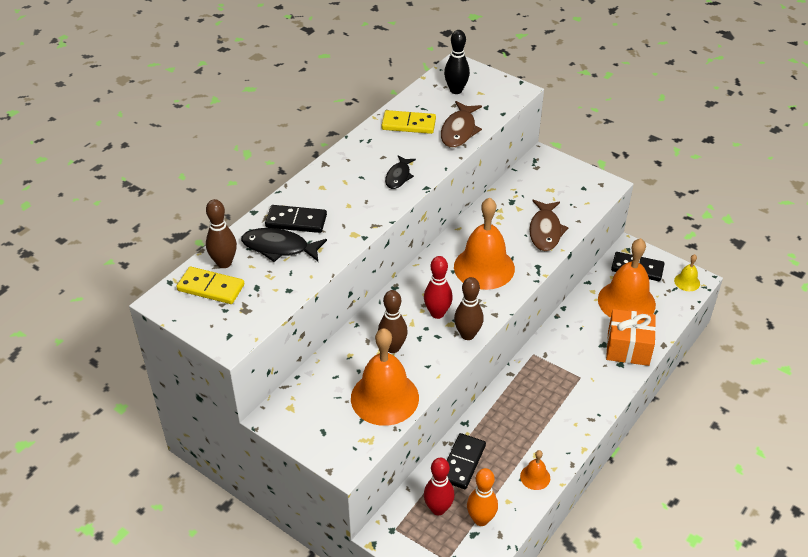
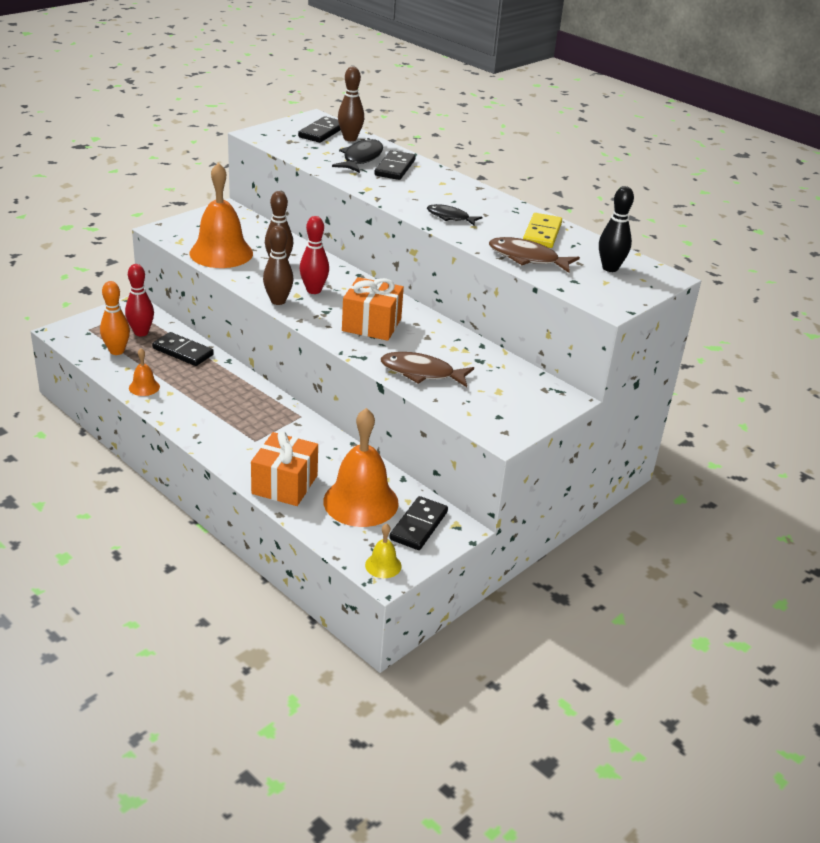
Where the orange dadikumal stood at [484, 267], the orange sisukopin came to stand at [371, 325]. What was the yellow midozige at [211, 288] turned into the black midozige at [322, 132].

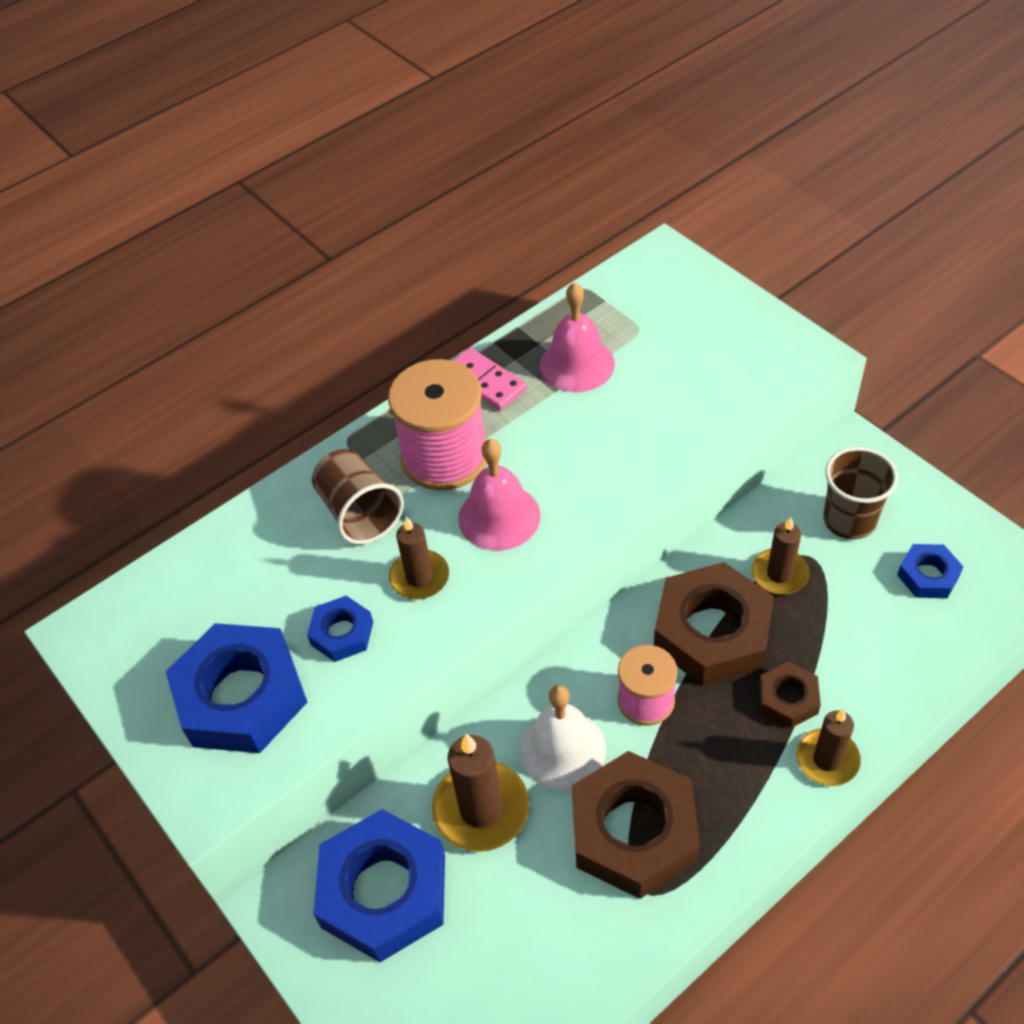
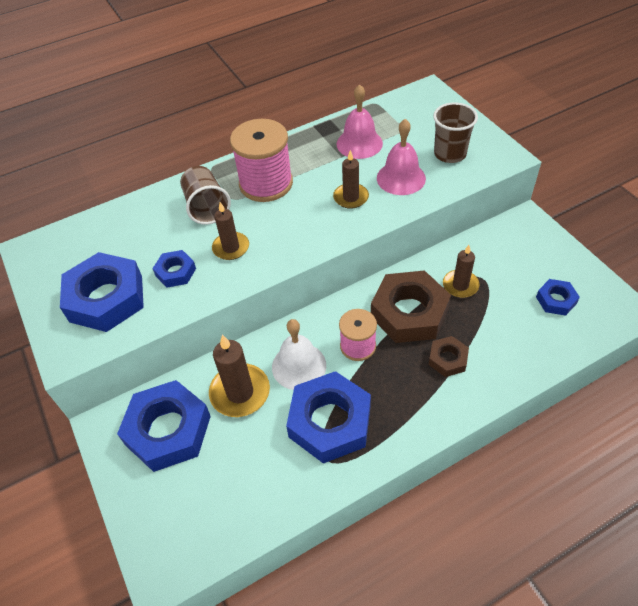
The second view lost the pink midozige at [485, 382]. The pink dadikumal ended up elsewhere, having gone from [499, 517] to [401, 178]. The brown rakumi ended up elsewhere, having gone from [827, 759] to [351, 197]. The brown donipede ended up elsewhere, having gone from [849, 520] to [450, 154]. What was the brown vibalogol at [633, 831] turned into the blue vibalogol at [330, 422].

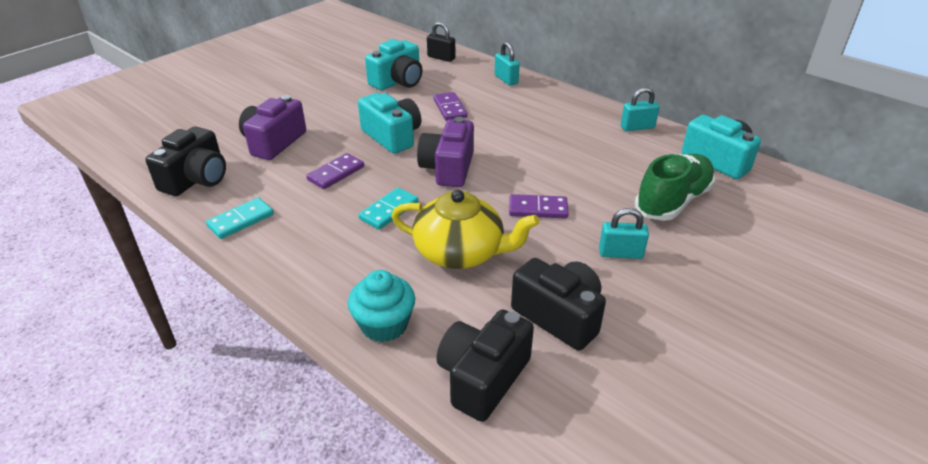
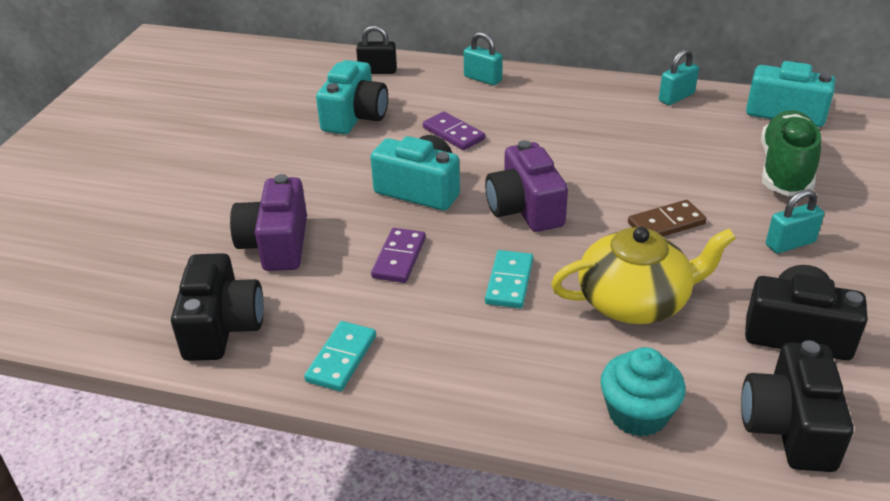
What was the purple midozige at [538, 209] turned into the brown midozige at [666, 223].

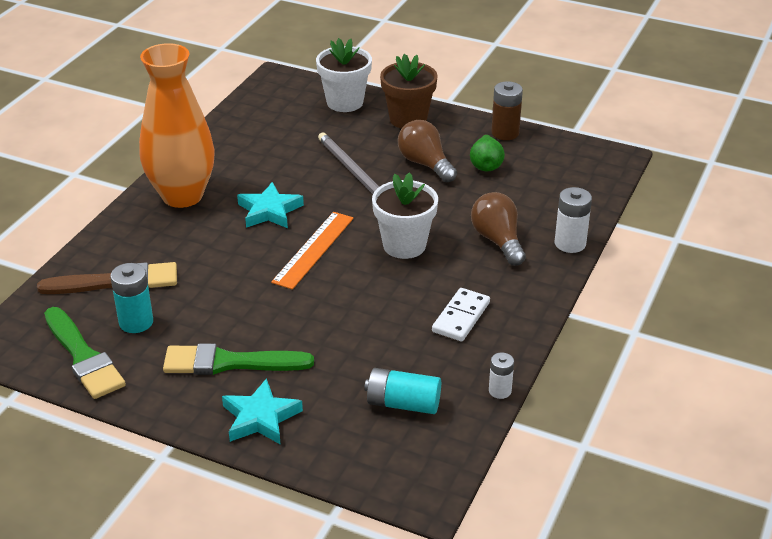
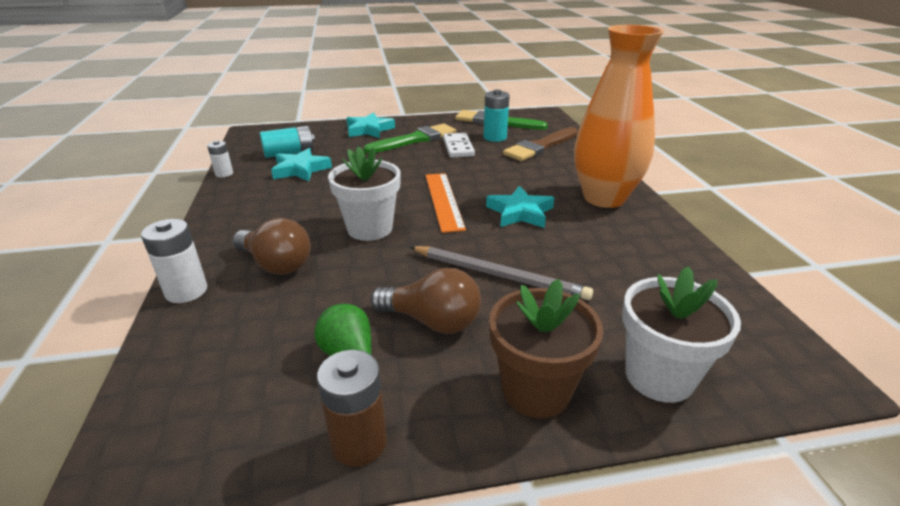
The second view gained the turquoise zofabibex at [300, 169]. The white midozige ended up elsewhere, having gone from [461, 317] to [458, 147].

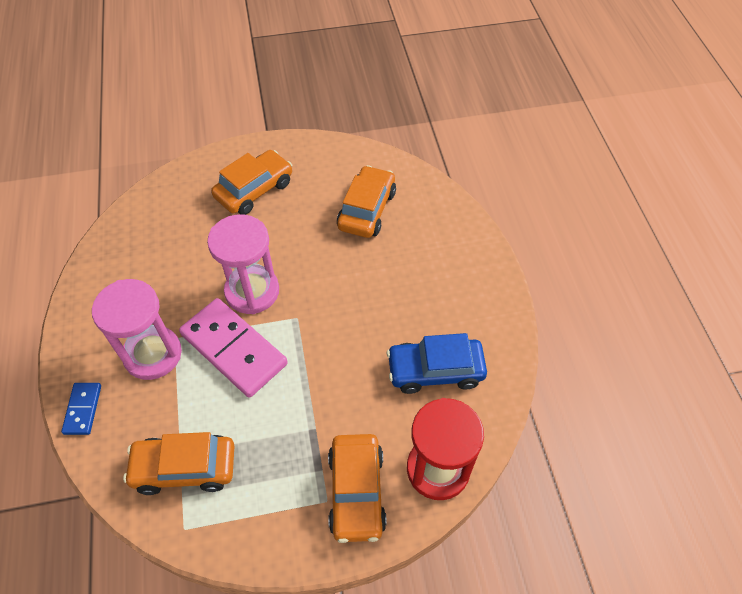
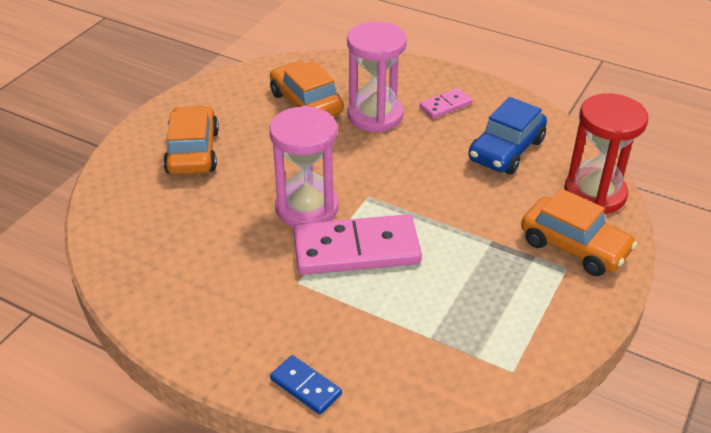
The second view lost the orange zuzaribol at [184, 468]. The second view gained the pink midozige at [445, 105]. The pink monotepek ended up elsewhere, having gone from [153, 354] to [375, 116].

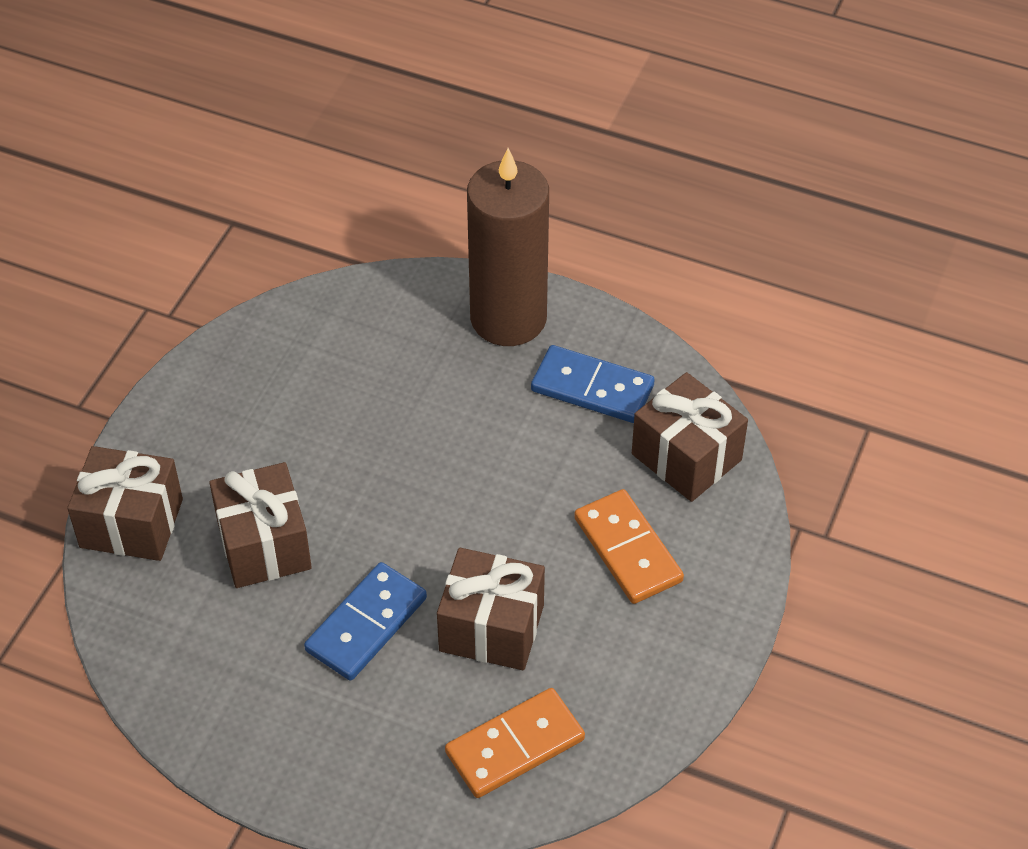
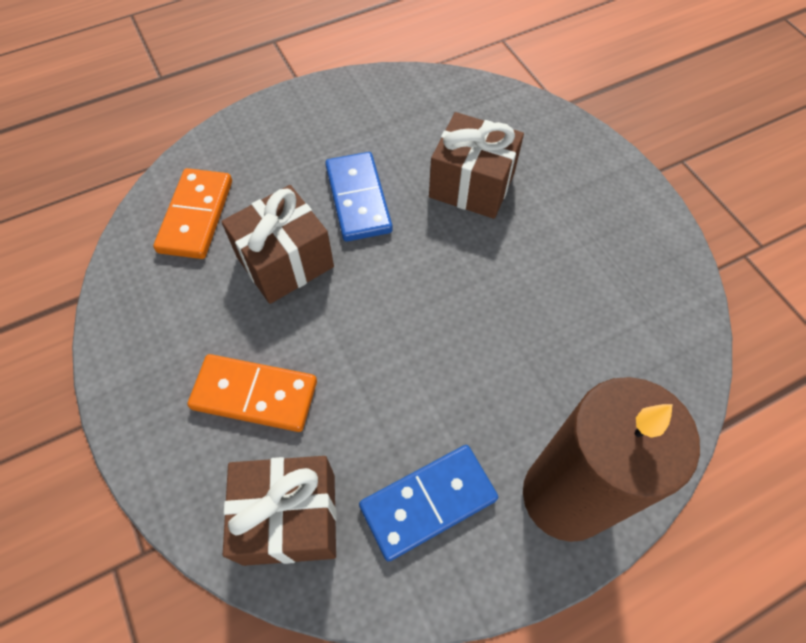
The second view lost the brown sisukopin at [131, 523].

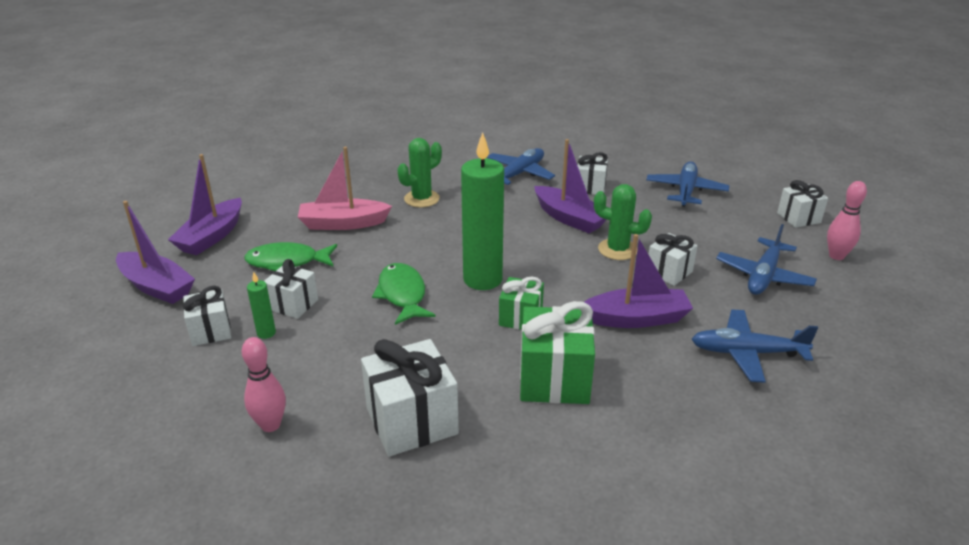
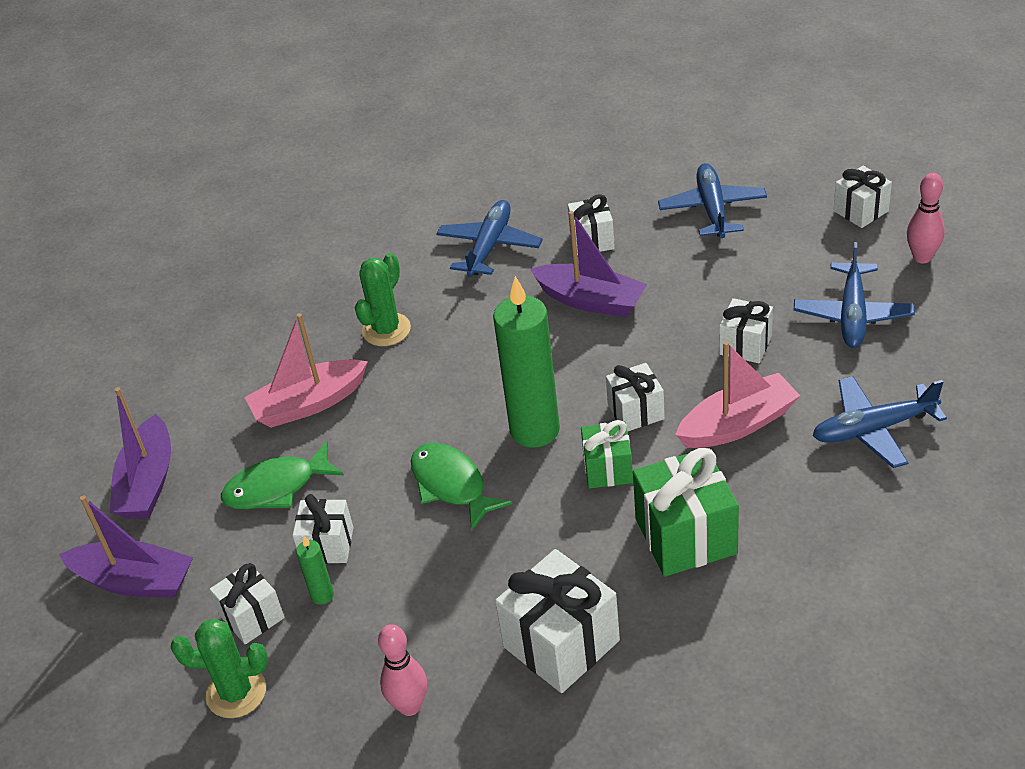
The second view gained the white sisukopin at [636, 412]. The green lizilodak ended up elsewhere, having gone from [617, 249] to [236, 692]. What was the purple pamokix at [636, 318] turned into the pink pamokix at [738, 424].

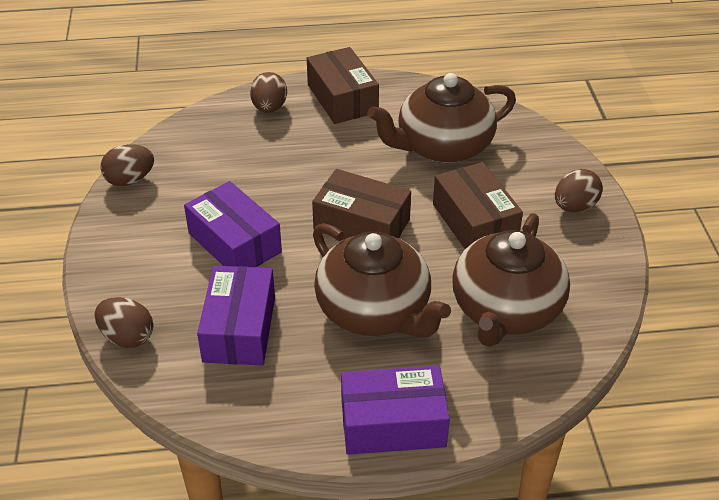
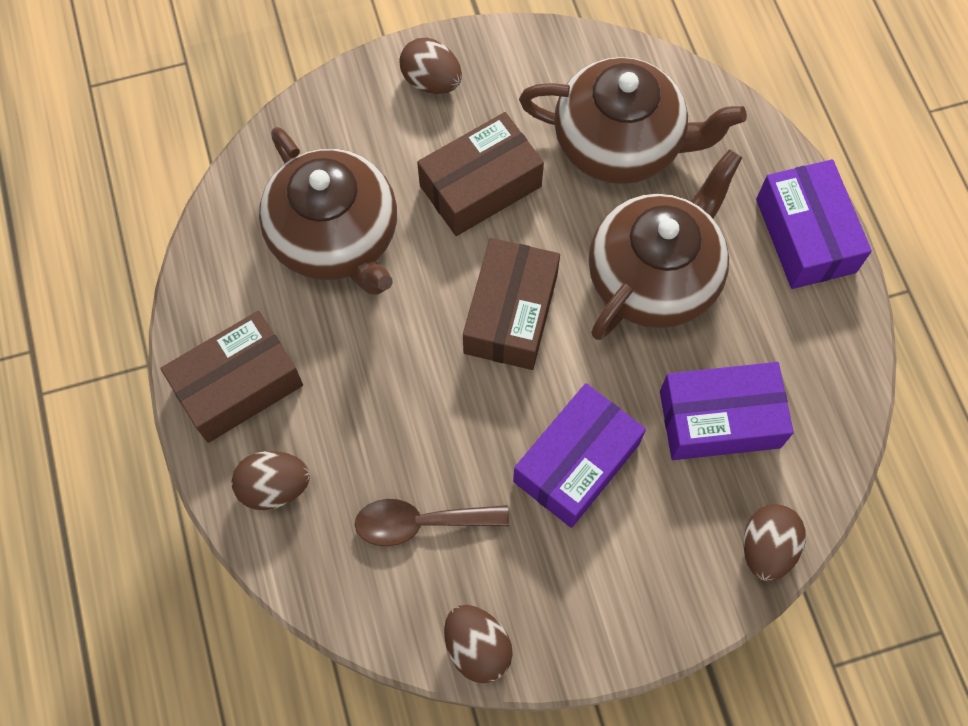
The second view gained the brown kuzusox at [420, 523].

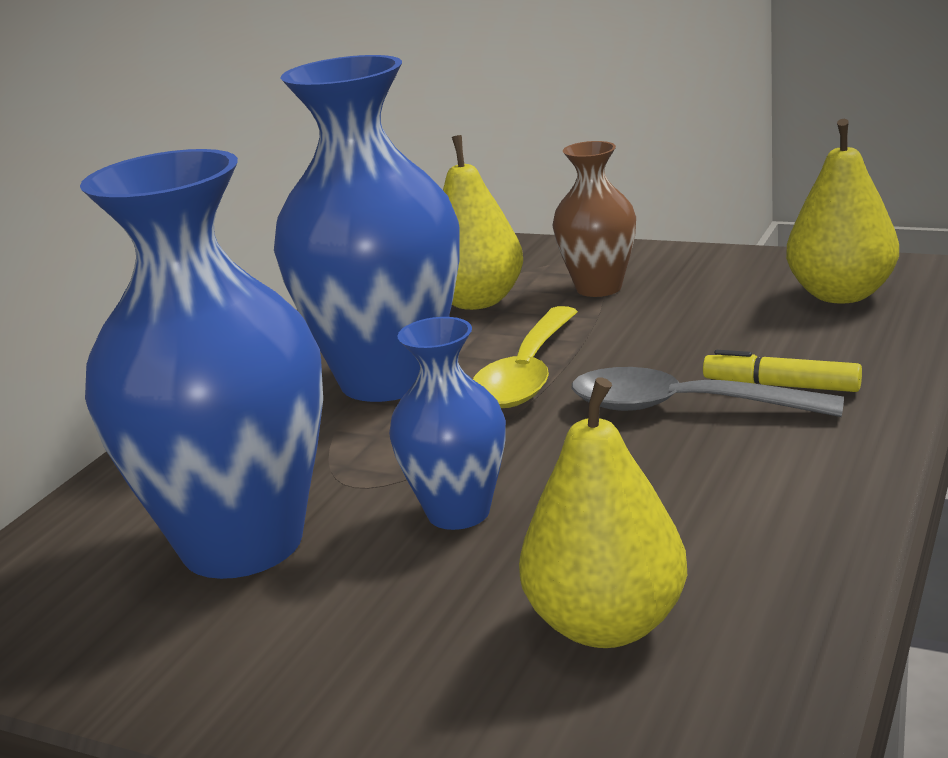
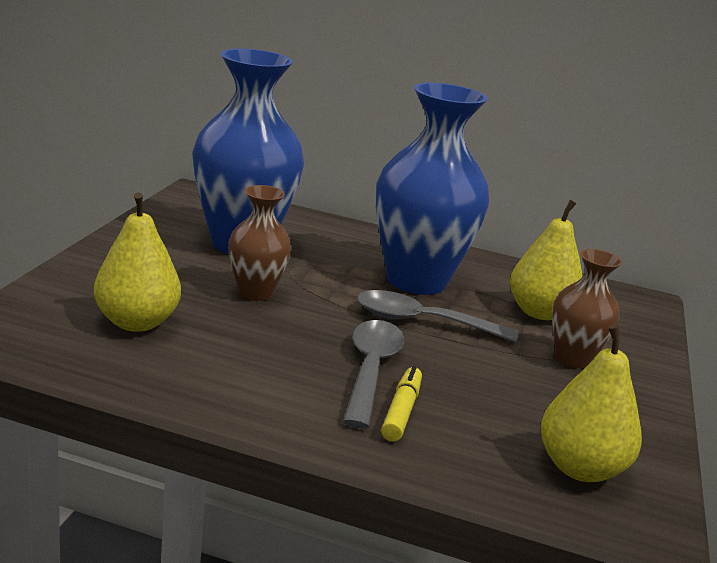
What was the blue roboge at [458, 512] turned into the brown roboge at [255, 293]. What was the yellow kuzusox at [527, 374] turned into the grey kuzusox at [422, 322].

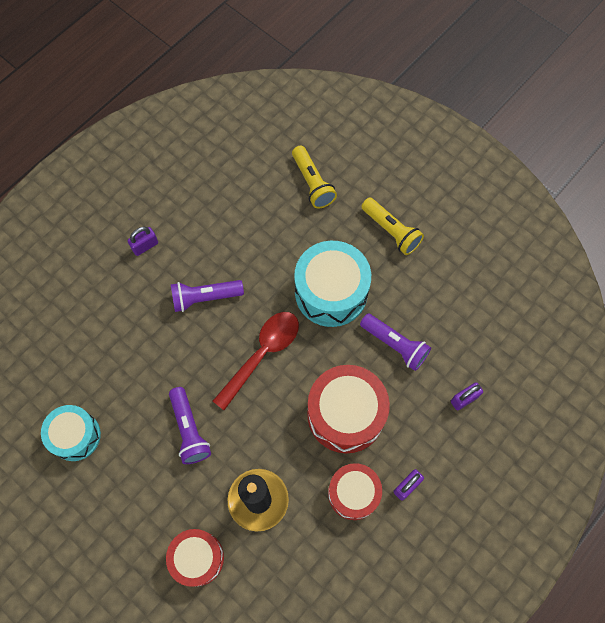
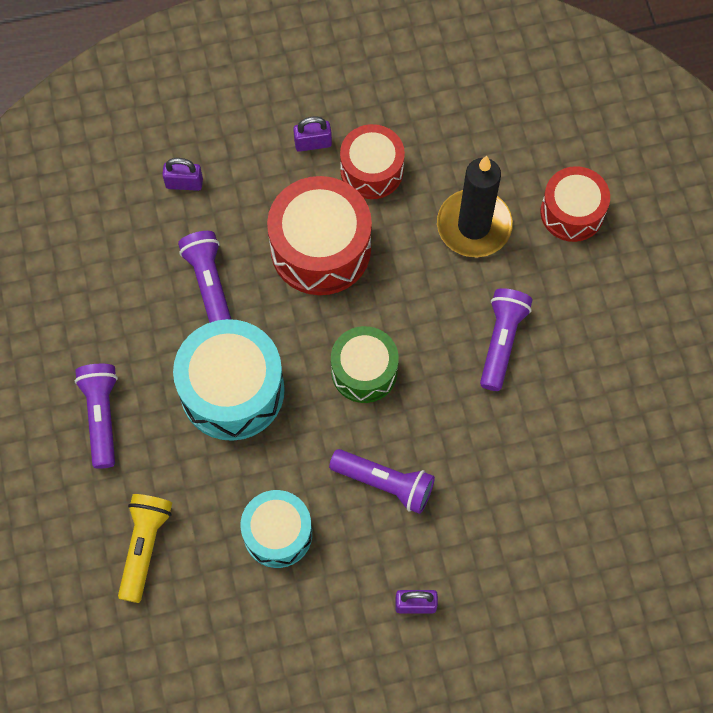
The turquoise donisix ended up elsewhere, having gone from [75, 436] to [277, 533]. Where the red kuzusox stood at [262, 354], the green donisix came to stand at [364, 371]. What was the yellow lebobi at [391, 231] turned into the purple lebobi at [102, 416].

